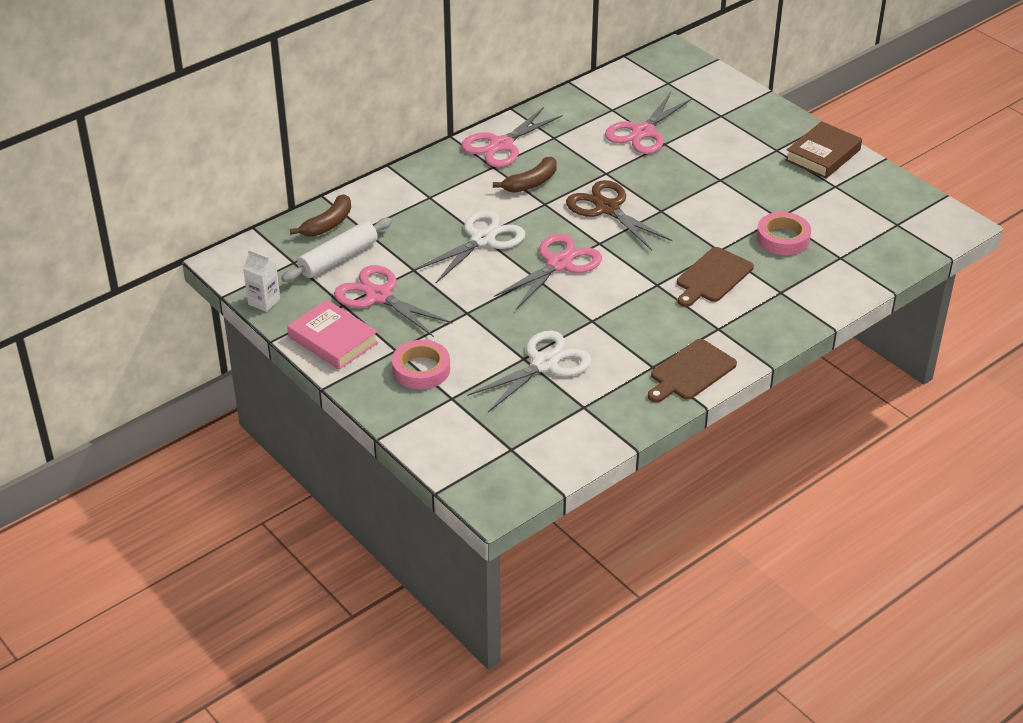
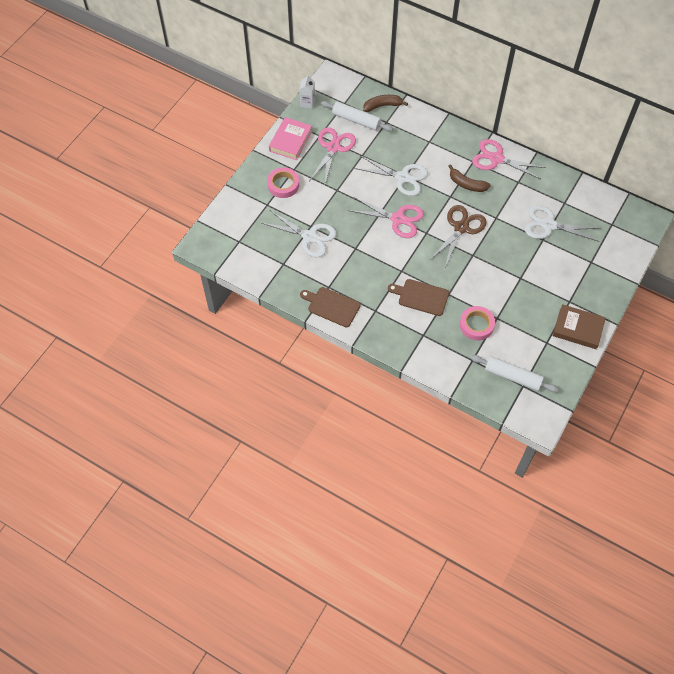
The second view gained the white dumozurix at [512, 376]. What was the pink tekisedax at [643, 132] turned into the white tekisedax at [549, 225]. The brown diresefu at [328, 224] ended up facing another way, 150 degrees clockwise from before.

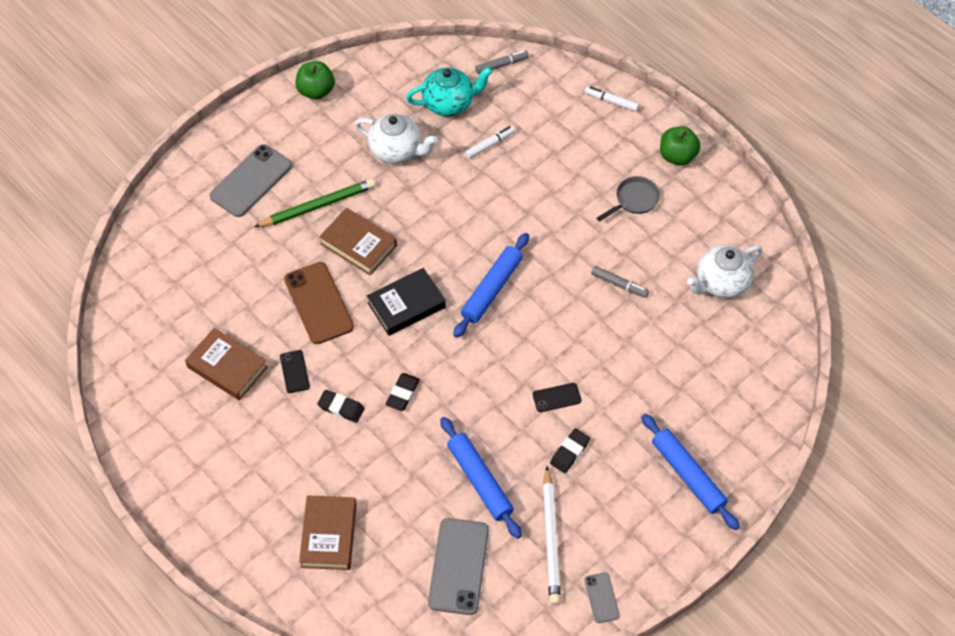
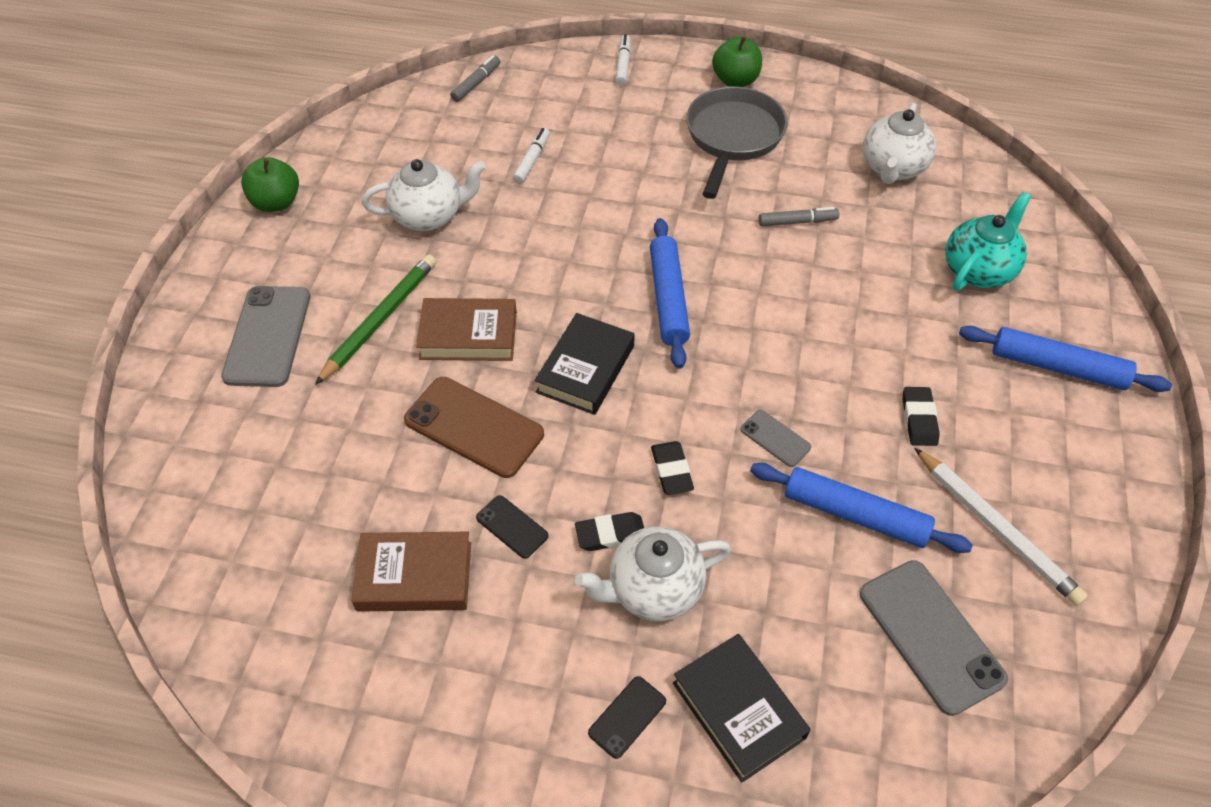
The second view gained the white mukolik at [653, 589]. The turquoise mukolik ended up elsewhere, having gone from [449, 103] to [978, 270]. The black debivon ended up elsewhere, having gone from [556, 397] to [627, 717]. The grey debivon ended up elsewhere, having gone from [601, 597] to [775, 438]. What was the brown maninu at [328, 535] turned into the black maninu at [738, 710]. The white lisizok at [611, 102] ended up facing another way, 105 degrees clockwise from before. The size of the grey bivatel at [634, 200] changed by a factor of 1.81.

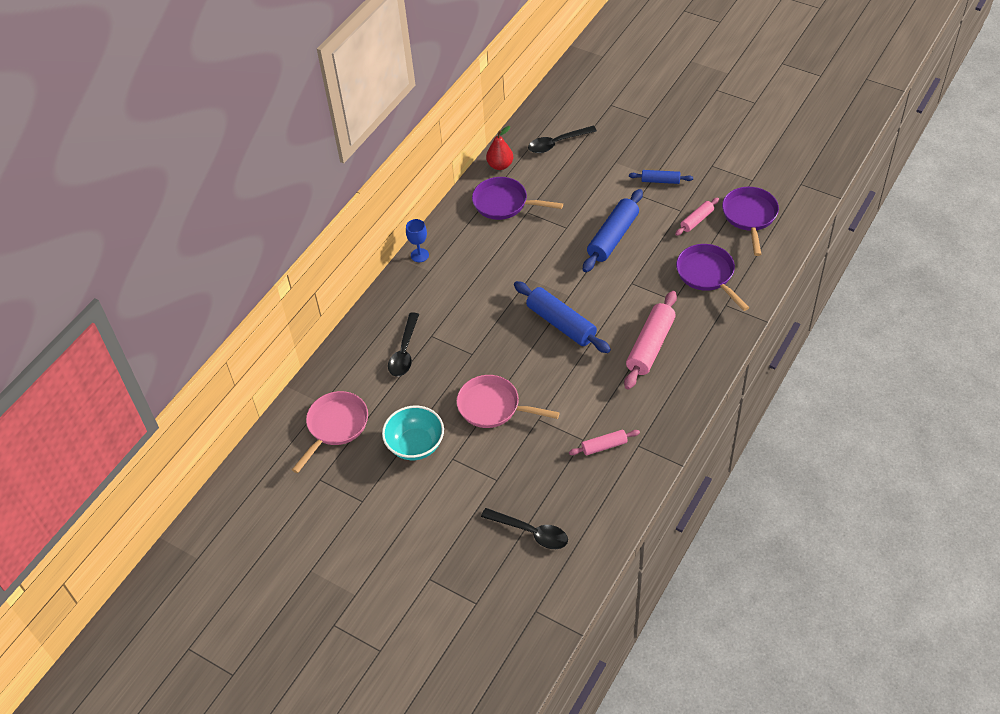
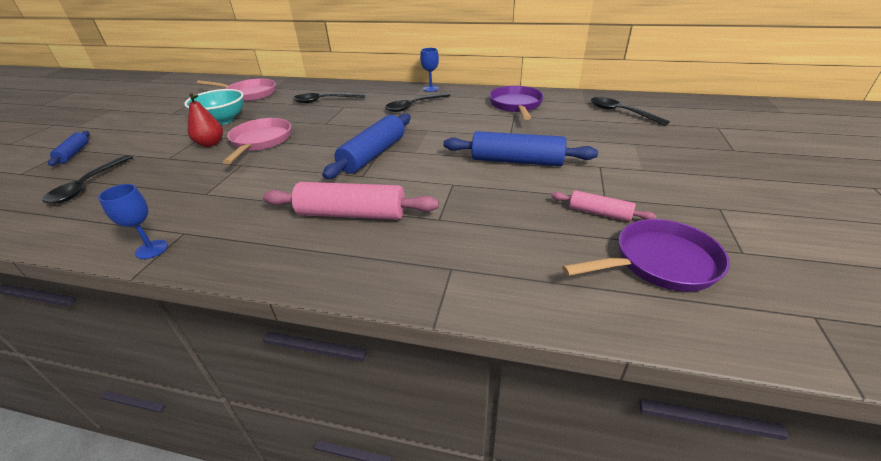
The second view lost the pink dumozurix at [604, 446]. The second view lost the purple bivatel at [707, 275]. The second view gained the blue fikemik at [151, 249]. The second view gained the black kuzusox at [414, 106]. The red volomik ended up elsewhere, having gone from [500, 165] to [210, 144]. The blue dumozurix ended up elsewhere, having gone from [660, 181] to [74, 153].

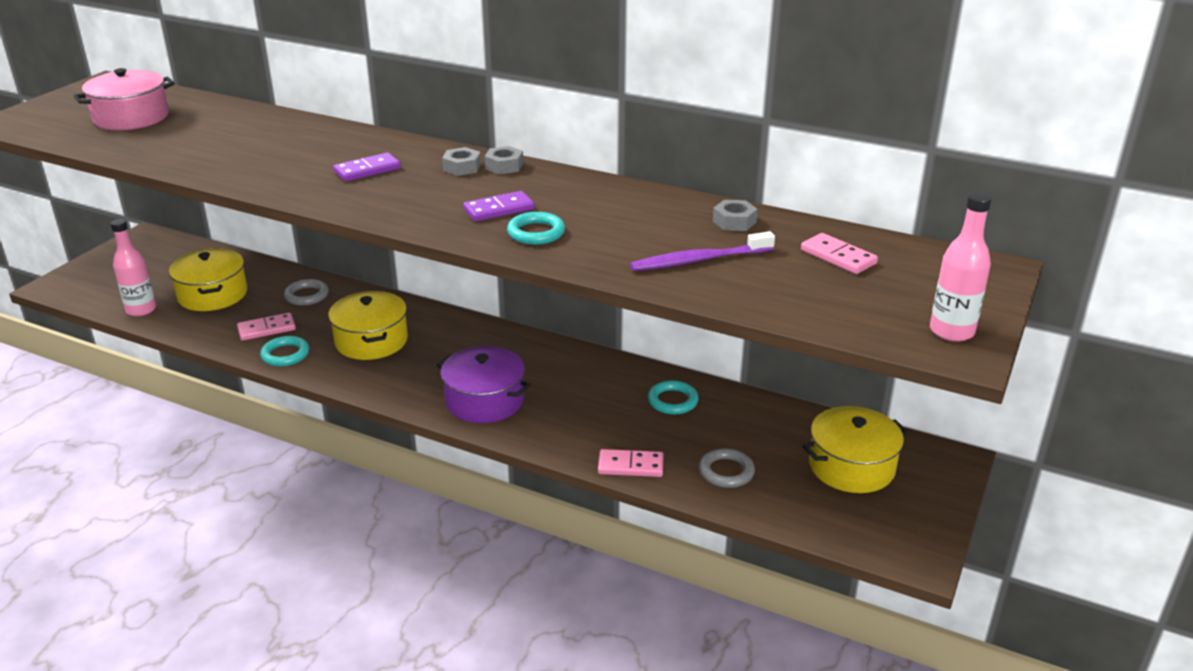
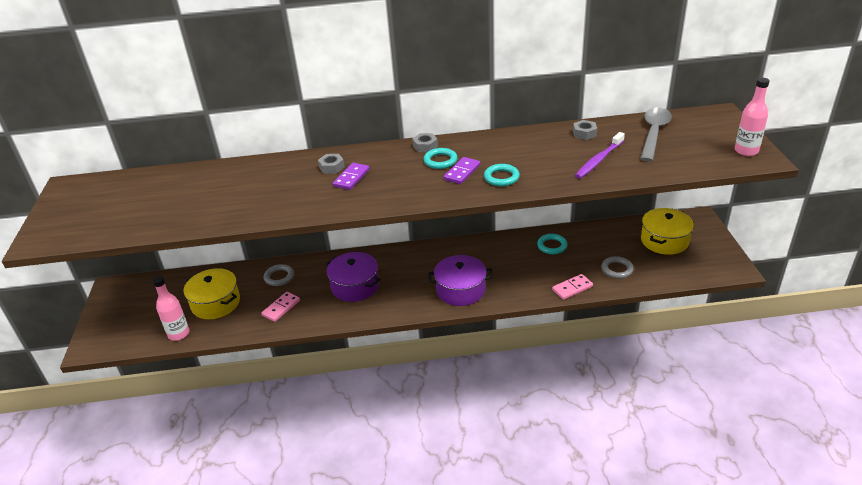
The second view lost the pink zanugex at [131, 118]. The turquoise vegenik ended up elsewhere, having gone from [285, 354] to [440, 161]. The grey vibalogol ended up elsewhere, having gone from [462, 167] to [331, 167]. Where the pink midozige stood at [838, 257], the grey kuzusox came to stand at [653, 133]. What was the yellow zanugex at [371, 341] turned into the purple zanugex at [355, 286].

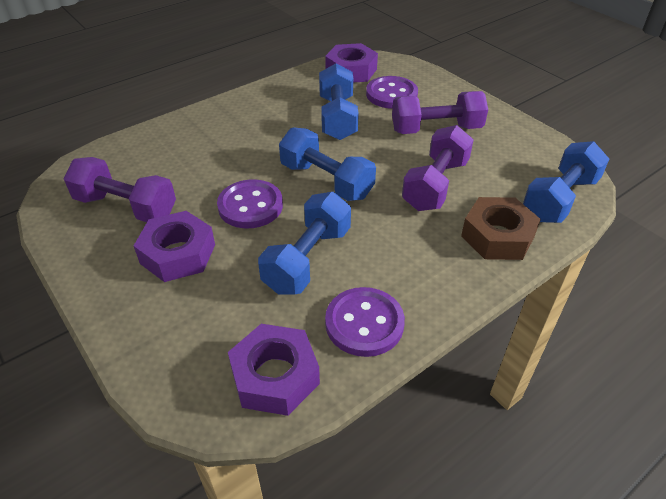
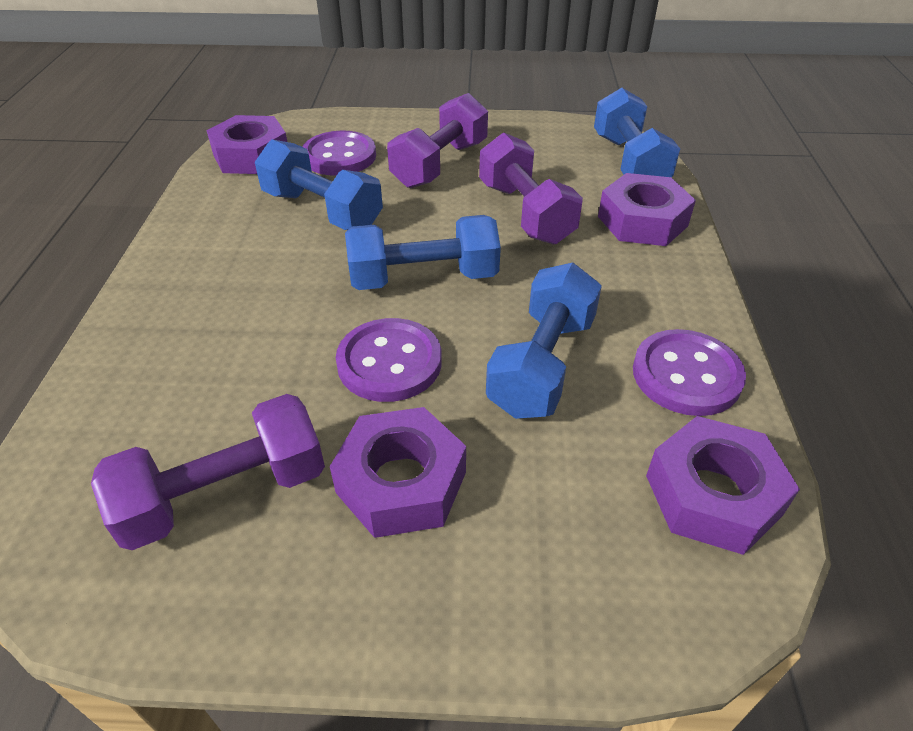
What was the brown vibalogol at [497, 236] turned into the purple vibalogol at [642, 221]. The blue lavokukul at [307, 259] ended up facing another way, 45 degrees clockwise from before.

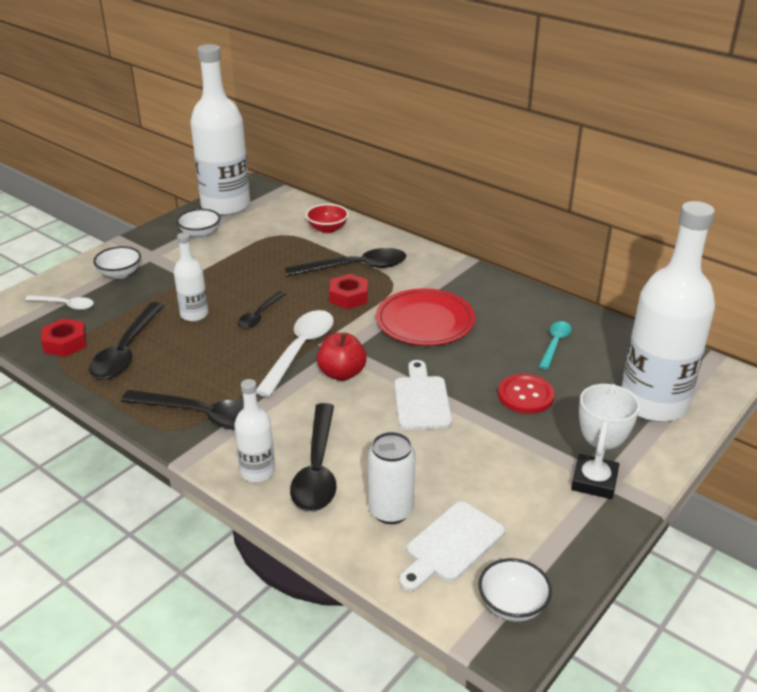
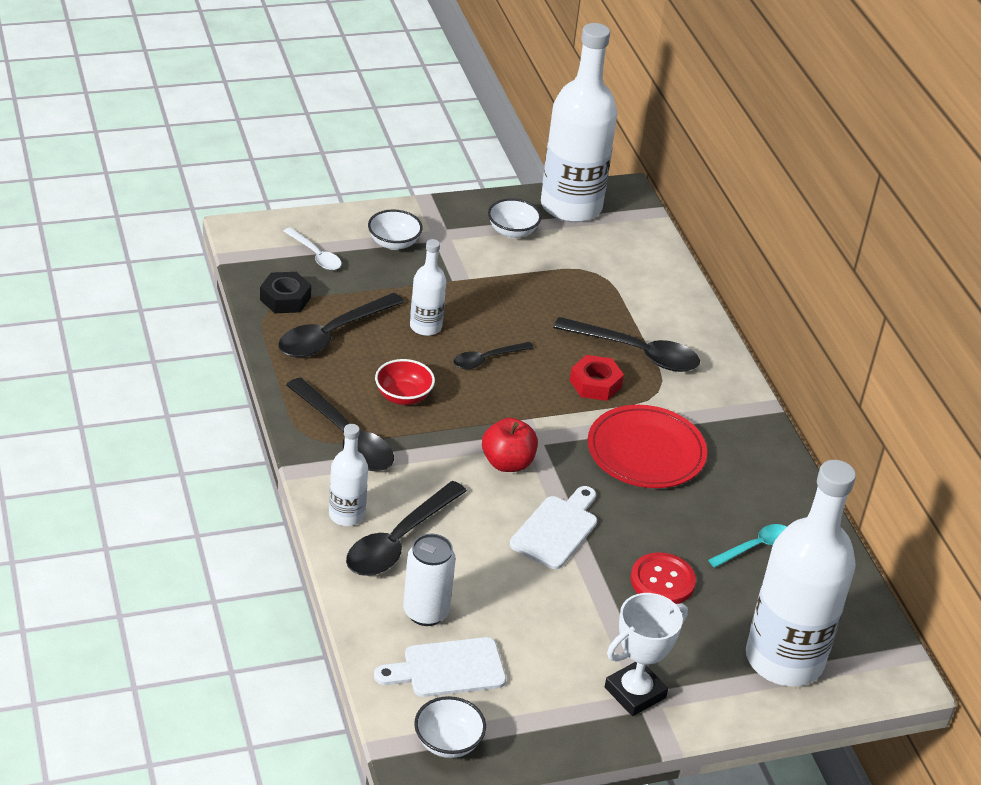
The second view lost the white kuzusox at [300, 350]. The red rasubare ended up elsewhere, having gone from [327, 229] to [403, 396]. What was the red vibalogol at [65, 343] turned into the black vibalogol at [285, 298].

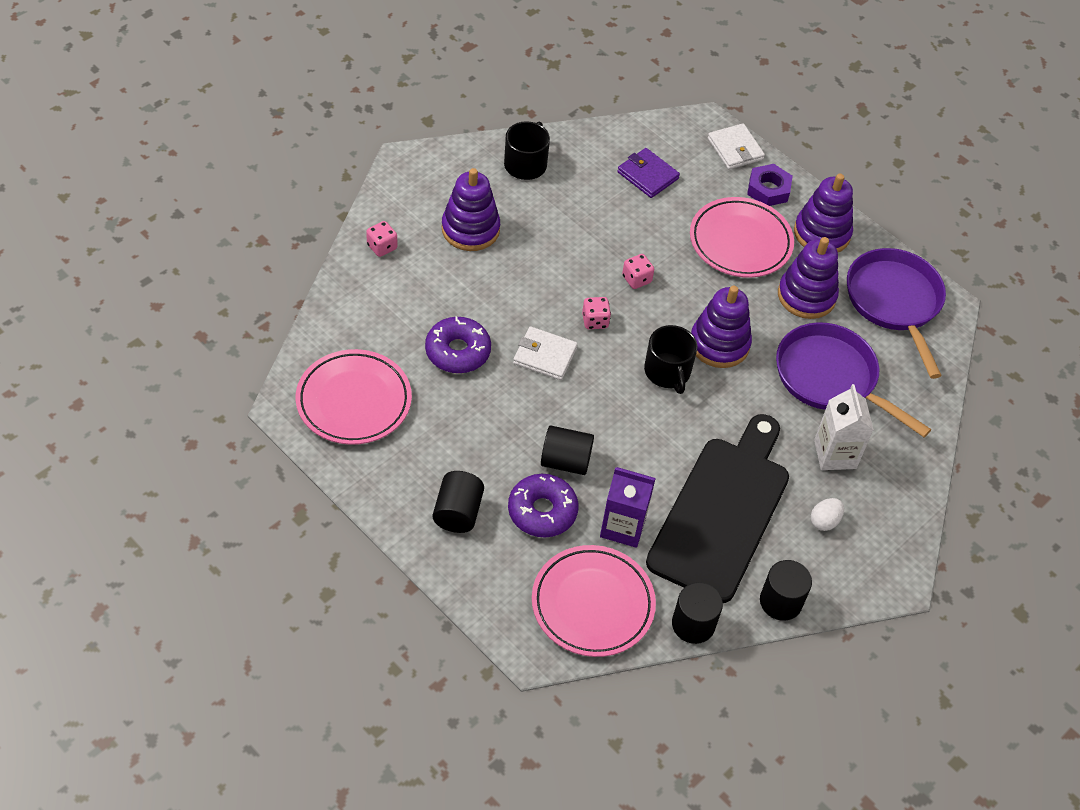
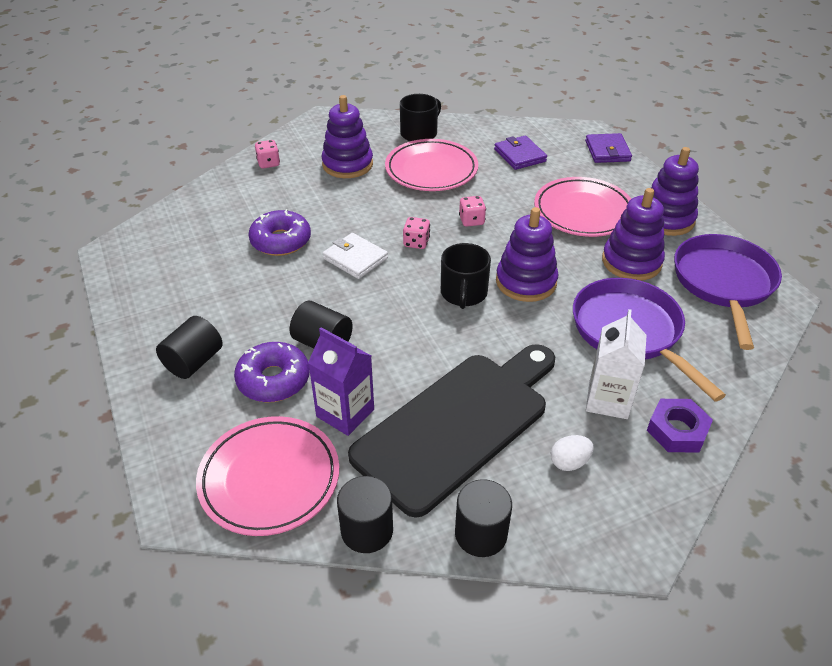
The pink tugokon ended up elsewhere, having gone from [354, 401] to [431, 170]. The purple vibalogol ended up elsewhere, having gone from [768, 189] to [677, 430]. What was the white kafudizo at [735, 149] turned into the purple kafudizo at [607, 151].

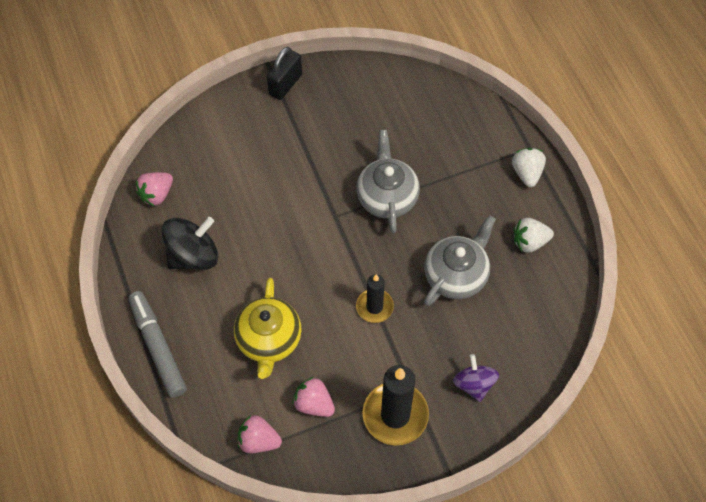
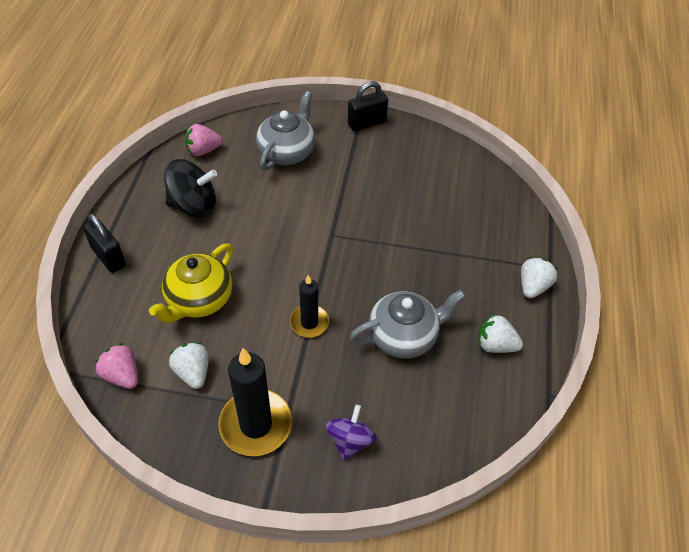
The grey mukolik ended up elsewhere, having gone from [387, 196] to [287, 152]. Where the grey lisizok stood at [158, 347], the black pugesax came to stand at [109, 257]. What was the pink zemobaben at [314, 404] turned into the white zemobaben at [193, 372].

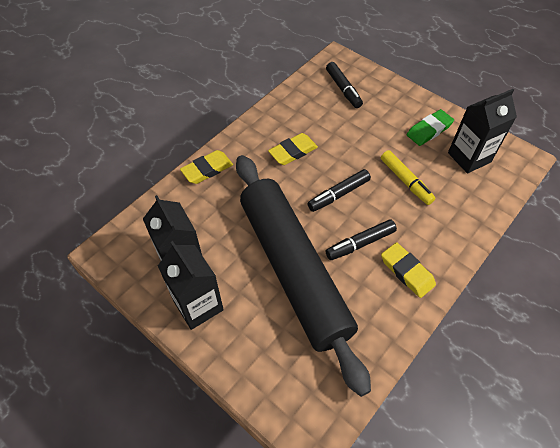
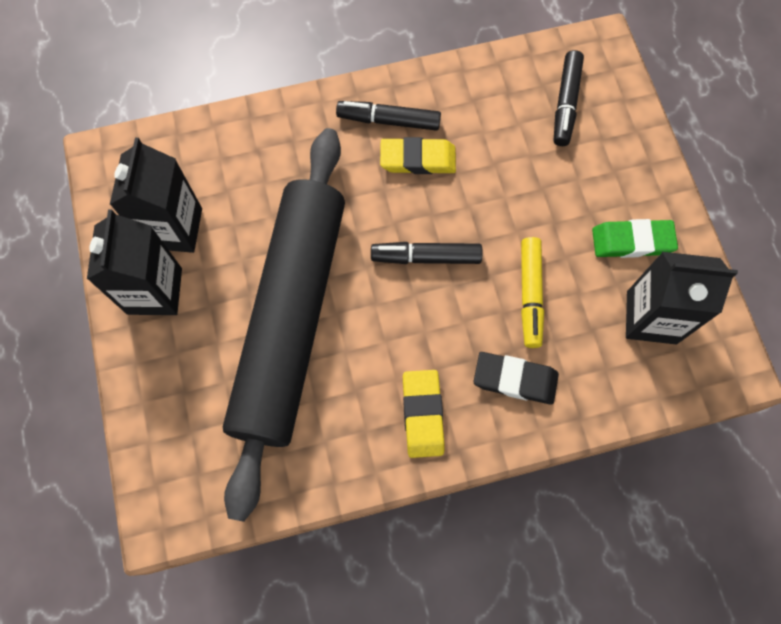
The second view lost the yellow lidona at [207, 169]. The second view gained the black lidona at [515, 379]. The black lisizok ended up elsewhere, having gone from [360, 243] to [388, 120].

